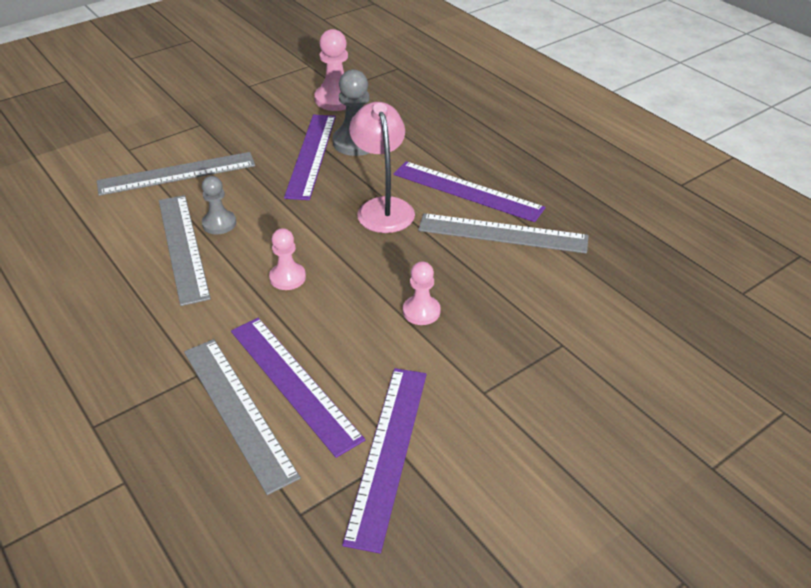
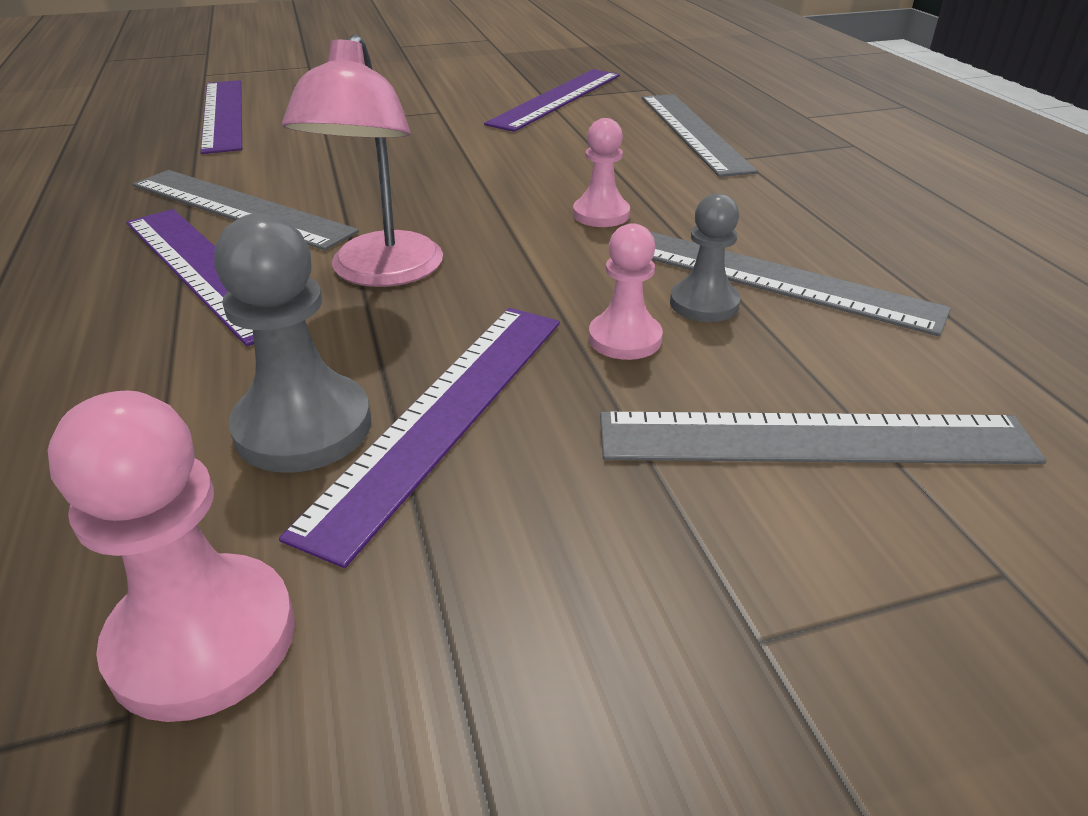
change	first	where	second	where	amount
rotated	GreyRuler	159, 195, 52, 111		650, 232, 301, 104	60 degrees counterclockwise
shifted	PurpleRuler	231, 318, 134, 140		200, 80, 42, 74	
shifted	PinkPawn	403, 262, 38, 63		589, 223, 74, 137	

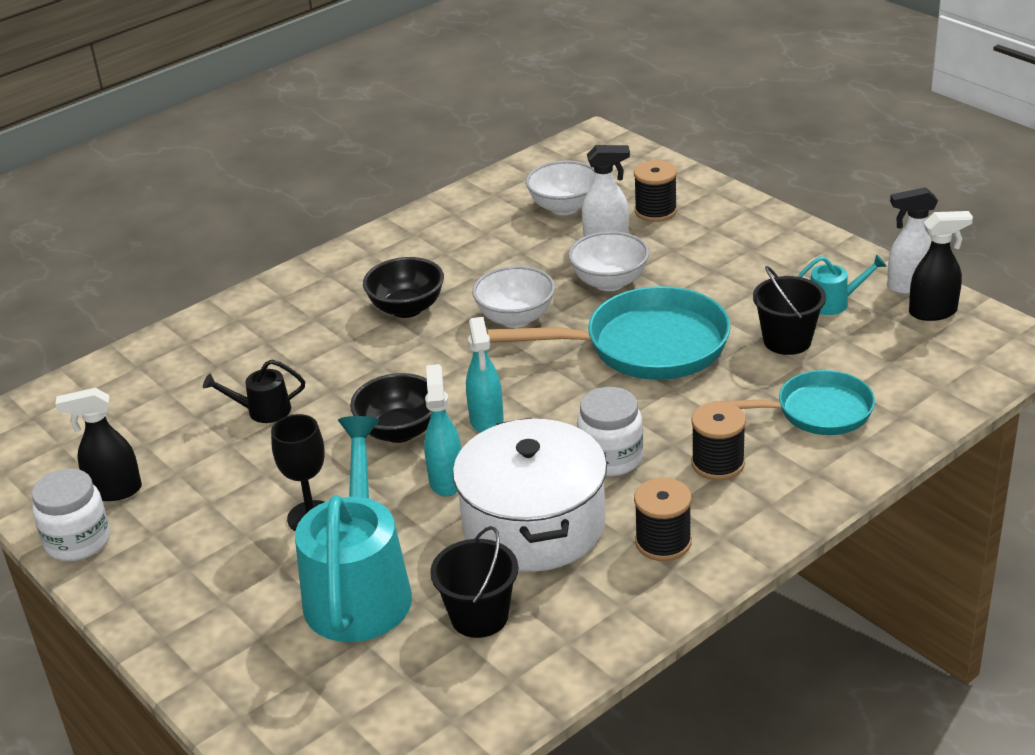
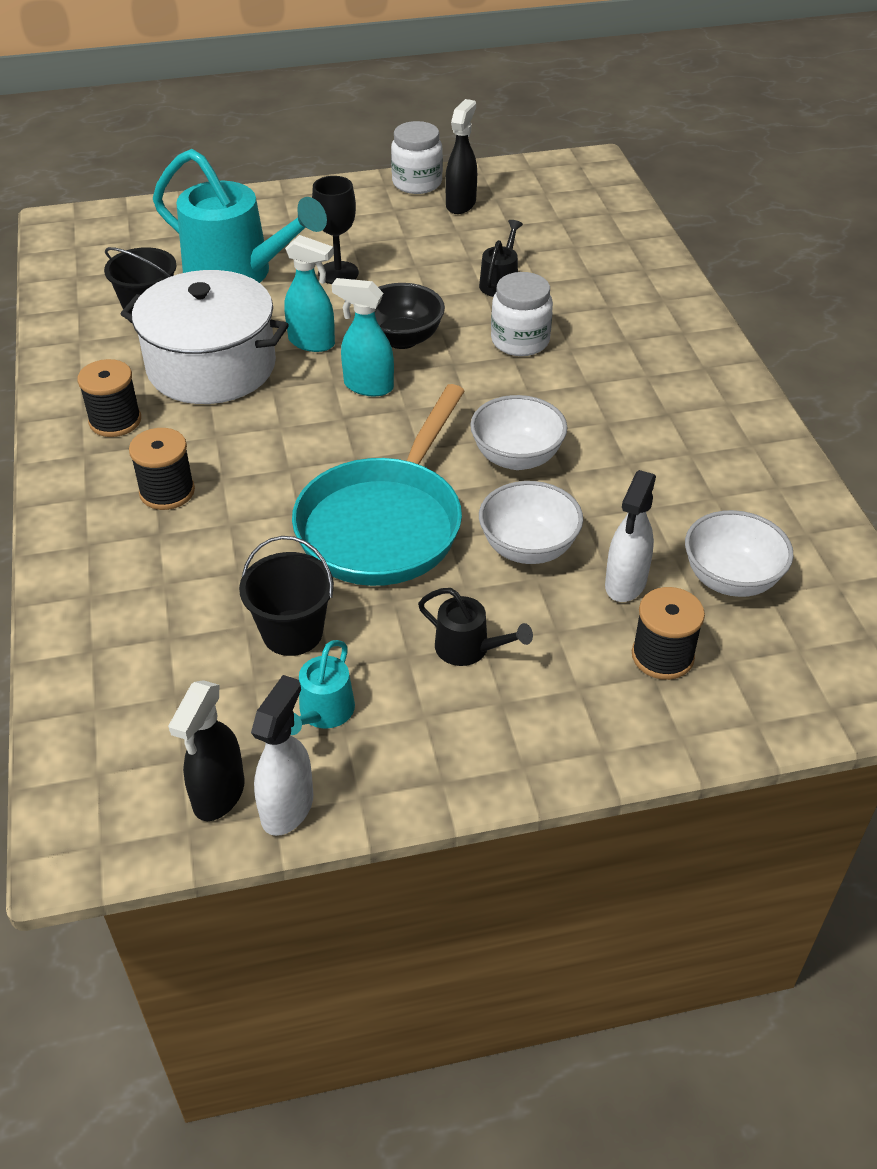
change	first	where	second	where	amount
gone	BlackBowl	363, 257, 81, 61			
shifted	WhiteJar	577, 387, 66, 89		491, 272, 62, 84	
gone	TurquoisePan	713, 370, 162, 65			
new			BlackWateringCan	418, 588, 115, 78	

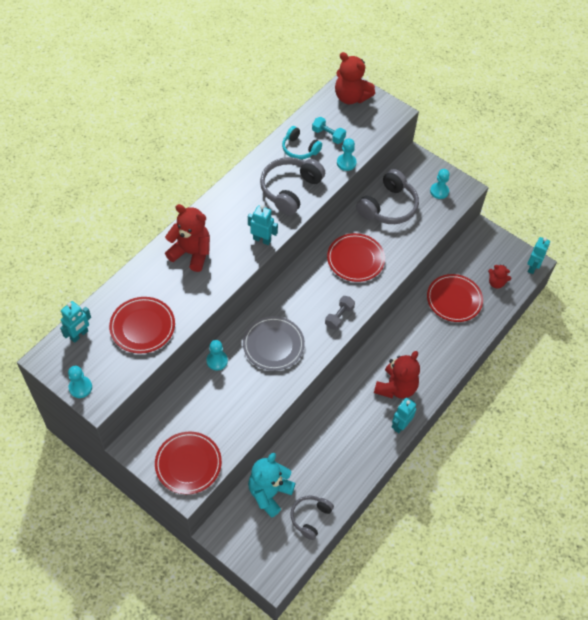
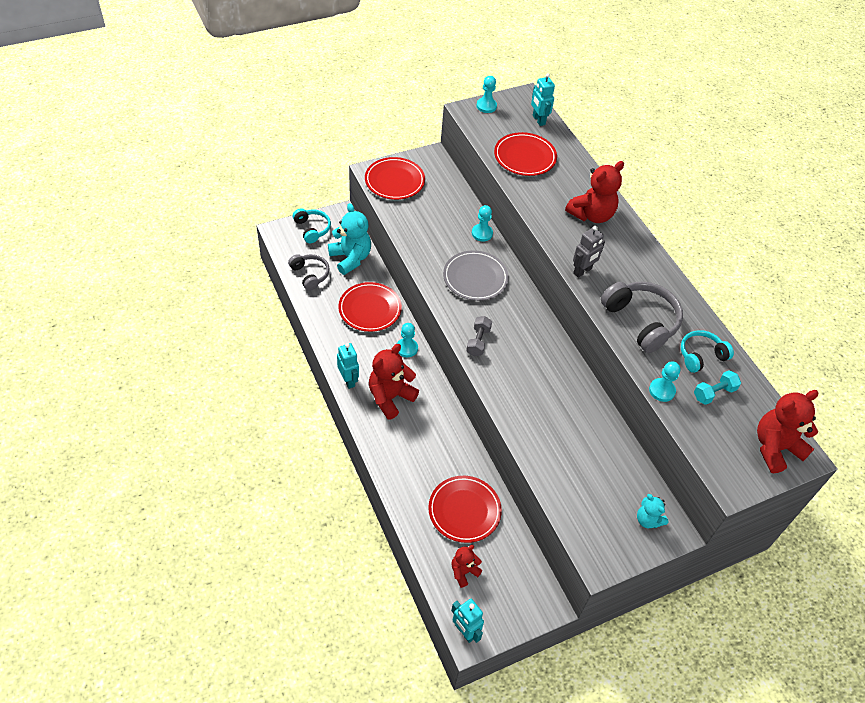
change	first	where	second	where	amount
repainted	TurquoiseRobot	248, 205, 30, 40	GreyRobot	573, 226, 32, 52	
rotated	GreyDumbbell	325, 296, 30, 34		466, 316, 26, 40	45 degrees clockwise
shifted	RedPlate	327, 233, 58, 49		338, 282, 64, 50	
gone	GreyHeadphones	356, 169, 63, 55			
rotated	RedTeddyBear	374, 351, 46, 48		369, 344, 50, 75	75 degrees clockwise
shifted	TurquoisePawn	430, 169, 20, 30		397, 323, 21, 34	
new			TurquoiseHeadphones	293, 208, 38, 35	
new			TurquoiseTeddyBear	637, 494, 32, 34	

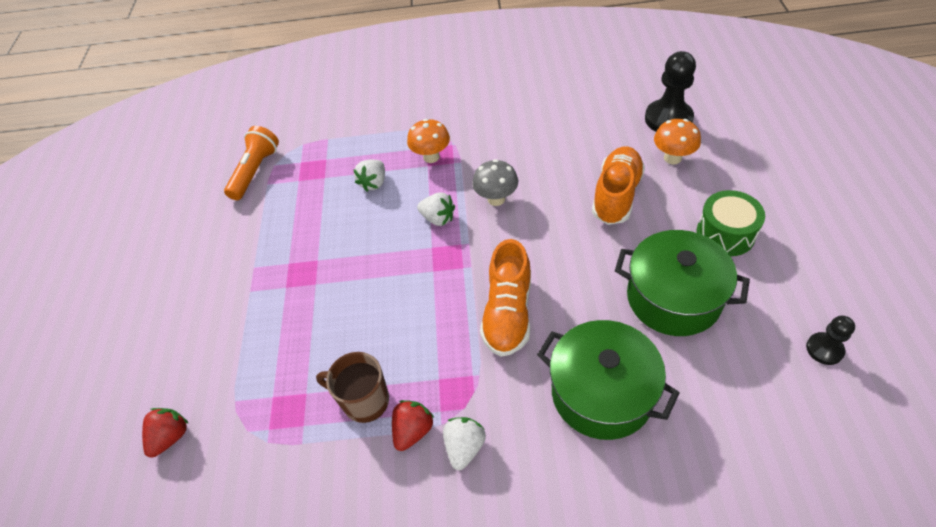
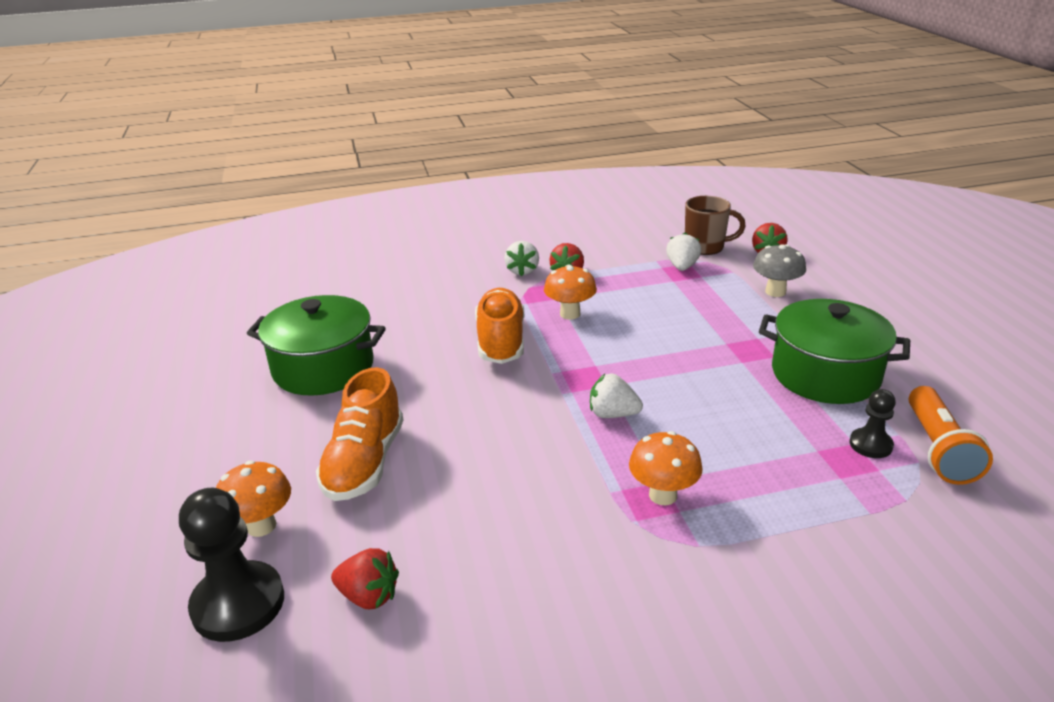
change	first	where	second	where	amount
shifted	BrownMug	316, 352, 73, 71		685, 196, 61, 59	
shifted	WhiteStrawberry	353, 160, 32, 32		666, 232, 35, 39	
shifted	GreyMushroom	472, 159, 46, 47		753, 244, 53, 53	
shifted	GreenPot	537, 320, 143, 120		759, 299, 151, 105	
gone	GreenDrum	696, 190, 69, 66			
shifted	BlackPawn	806, 316, 49, 49		849, 389, 47, 69	
new			RedStrawberry	331, 548, 68, 61	
new			OrangeMushroom	544, 264, 53, 56	

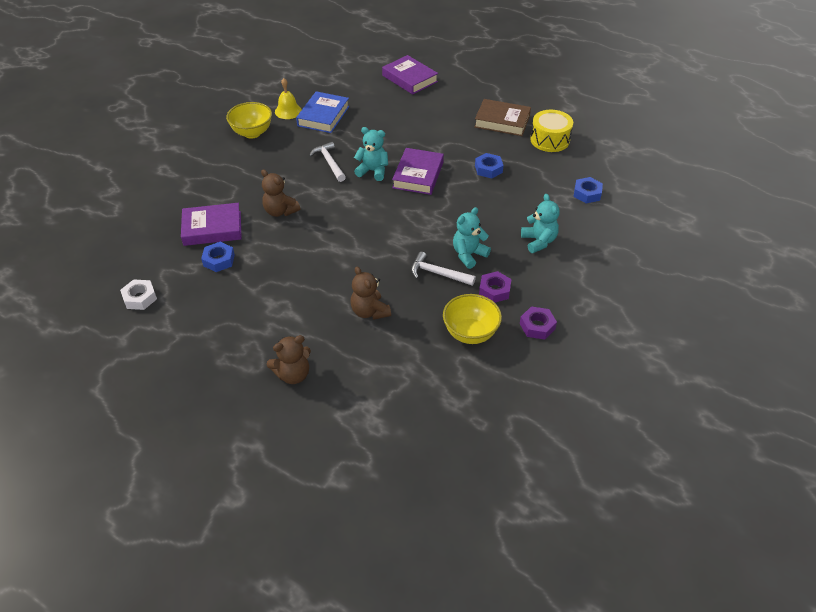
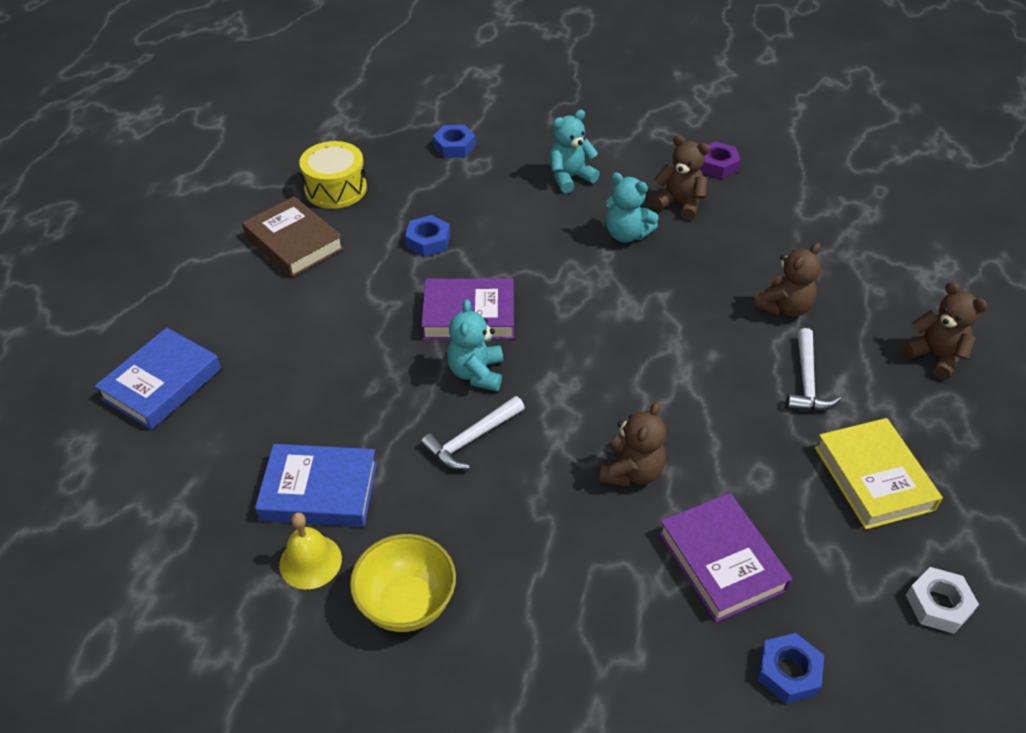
change	first	where	second	where	amount
shifted	BlueNut	201, 242, 34, 30		757, 633, 67, 71	
repainted	PurpleBook	382, 55, 56, 39	BlueBook	95, 328, 126, 102	
shifted	WhiteHammer	411, 252, 65, 34		786, 328, 55, 83	
gone	YellowBowl	443, 294, 59, 50			
rotated	BrownBook	474, 99, 57, 37		242, 196, 102, 82	45 degrees counterclockwise
swapped	PurpleNut	479, 271, 33, 31	BrownTeddyBear	651, 135, 59, 85	
new			YellowBook	815, 418, 128, 111	

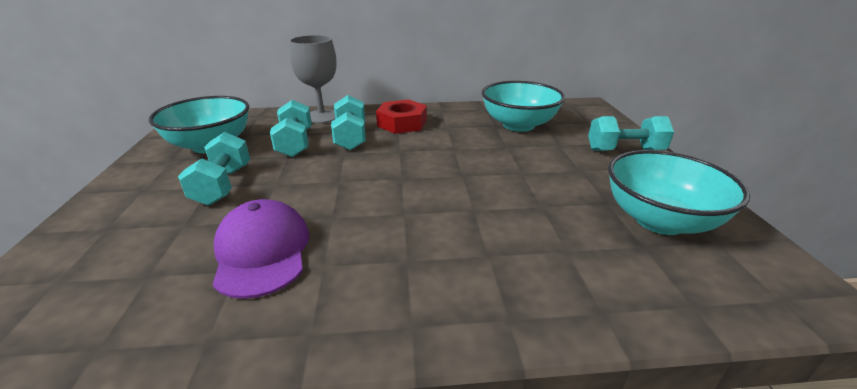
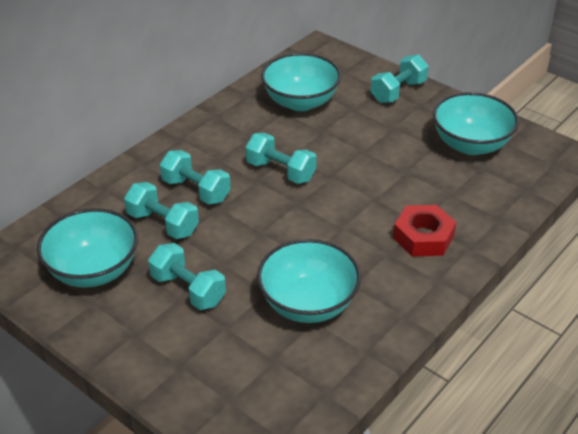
change	first	where	second	where	amount
swapped	PurpleCap	213, 199, 96, 100	TurquoiseBowl	257, 239, 104, 84	
gone	GreyGoblet	289, 35, 48, 89			
shifted	RedNut	376, 99, 51, 35		393, 205, 63, 52	
new			TurquoiseDumbbell	245, 133, 72, 51	

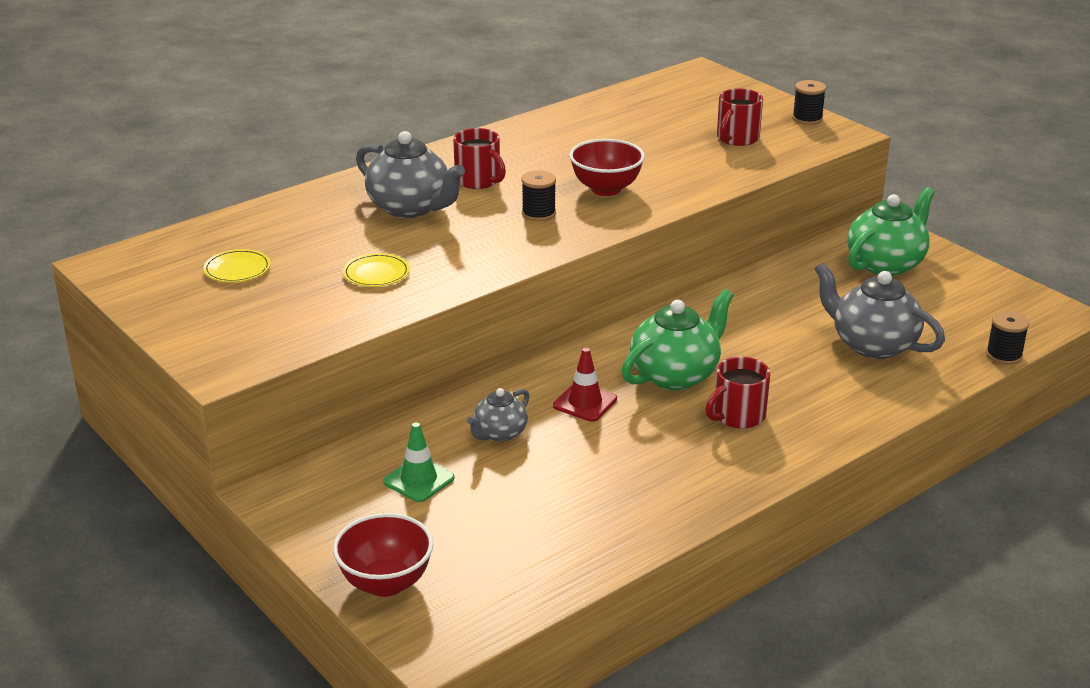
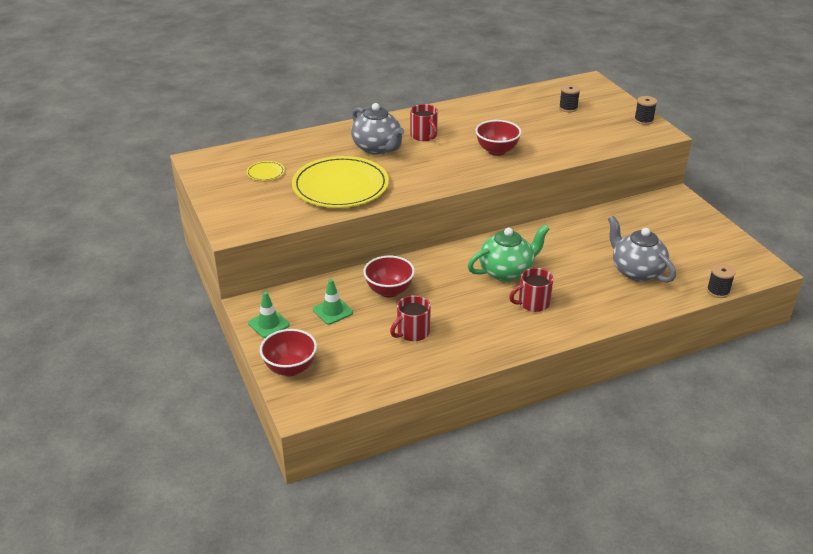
change	first	where	second	where	amount
scaled	YellowPlate	343, 253, 67, 34		292, 156, 97, 52	x2.49
swapped	GreyTeapot	467, 388, 63, 54	RedBowl	363, 256, 52, 42	
shifted	BlackSpool	522, 170, 34, 51		559, 84, 21, 28	
gone	RedTrafficCone	553, 348, 64, 73			
shifted	RedMug	717, 88, 46, 58		390, 295, 41, 46	
gone	GreenTeapot	847, 187, 88, 89			
new			GreenTrafficCone	248, 292, 42, 46	

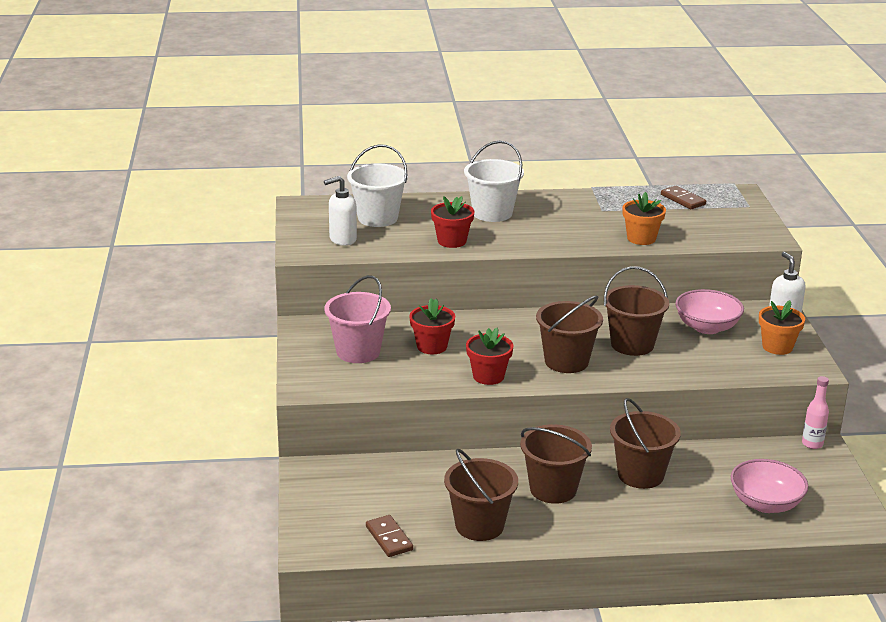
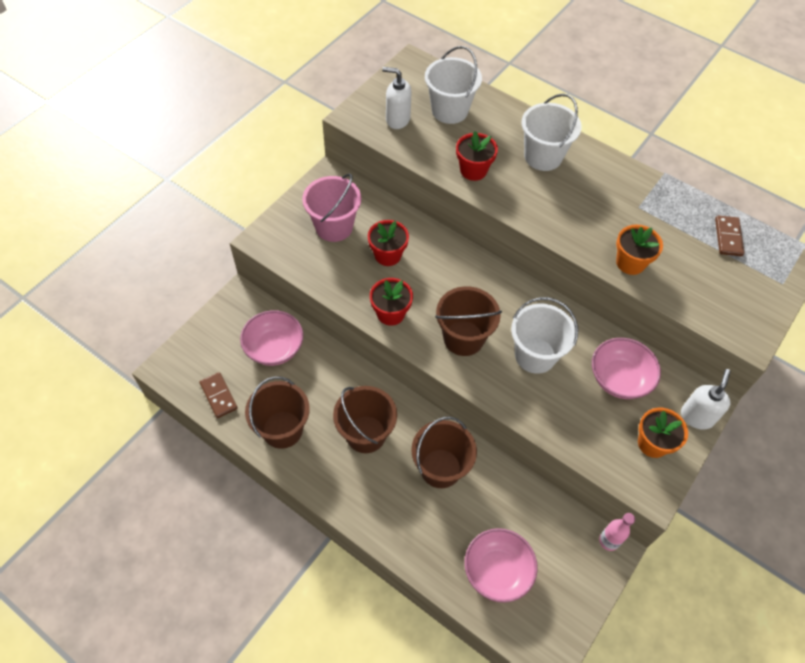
change	first	where	second	where	amount
rotated	BrownDomino	366, 515, 47, 42		199, 372, 39, 46	45 degrees counterclockwise
repainted	BrownBucket	603, 266, 66, 90	WhiteBucket	511, 297, 67, 77	
new			PinkBowl	240, 310, 63, 56	

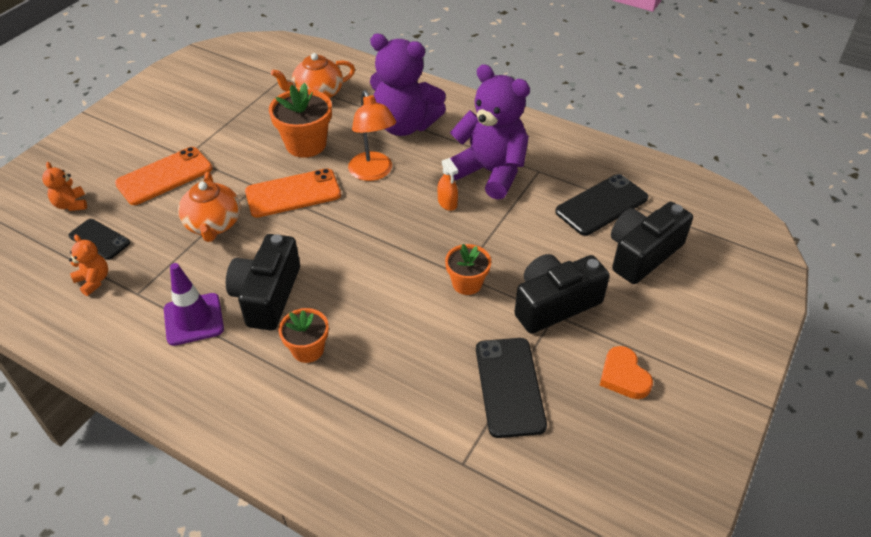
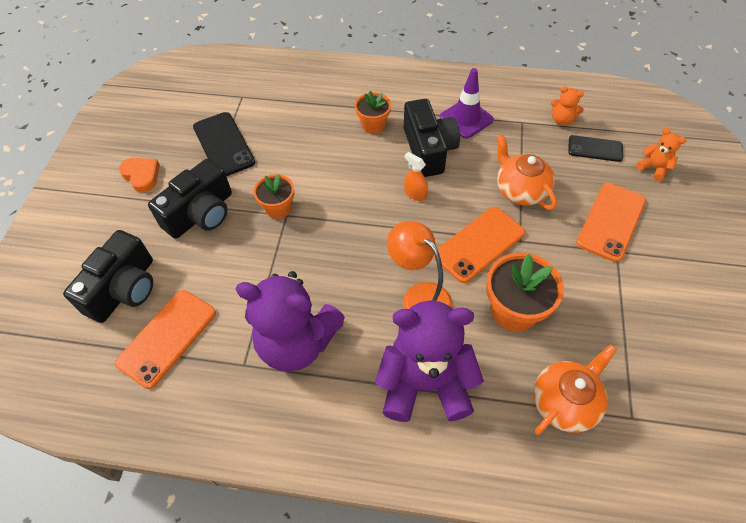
change	first	where	second	where	amount
shifted	OrangeSprayBottle	437, 158, 21, 53		404, 152, 24, 49	
repainted	BlackPhone	555, 174, 94, 62	OrangePhone	115, 290, 101, 99	

